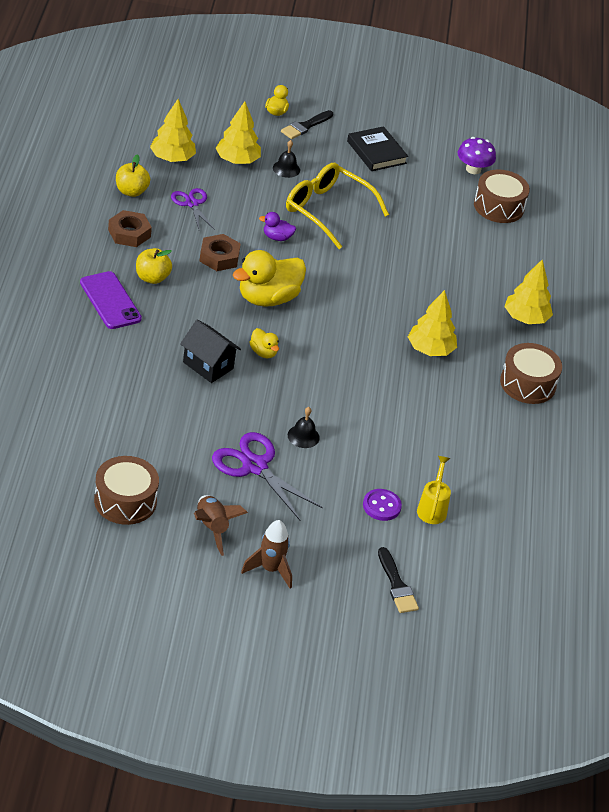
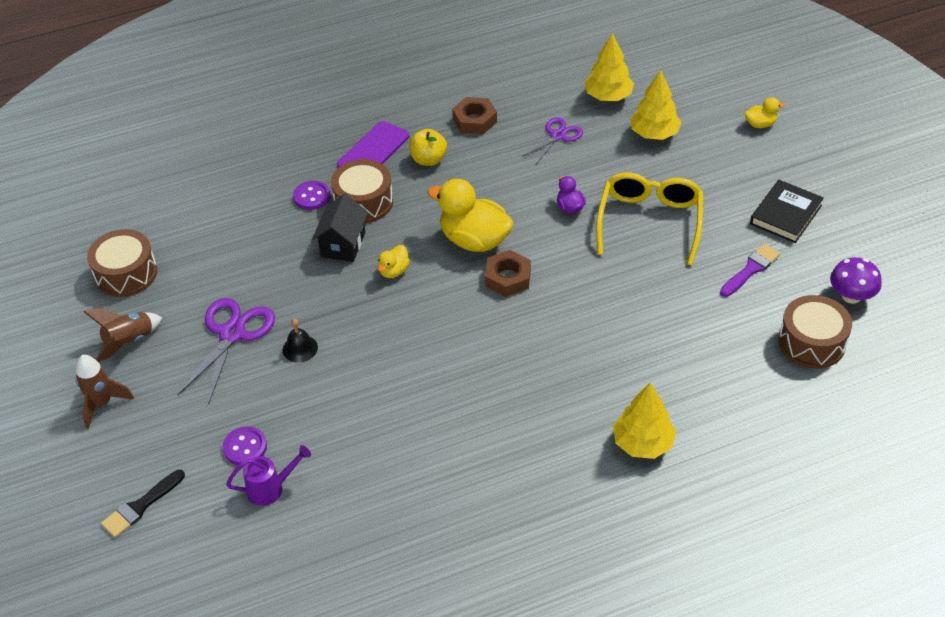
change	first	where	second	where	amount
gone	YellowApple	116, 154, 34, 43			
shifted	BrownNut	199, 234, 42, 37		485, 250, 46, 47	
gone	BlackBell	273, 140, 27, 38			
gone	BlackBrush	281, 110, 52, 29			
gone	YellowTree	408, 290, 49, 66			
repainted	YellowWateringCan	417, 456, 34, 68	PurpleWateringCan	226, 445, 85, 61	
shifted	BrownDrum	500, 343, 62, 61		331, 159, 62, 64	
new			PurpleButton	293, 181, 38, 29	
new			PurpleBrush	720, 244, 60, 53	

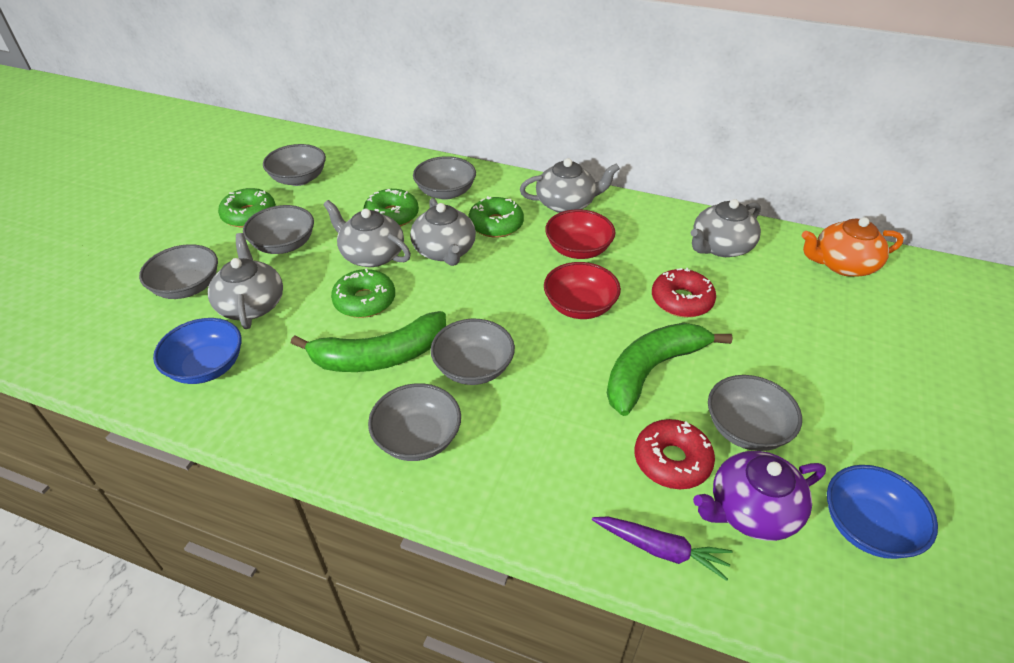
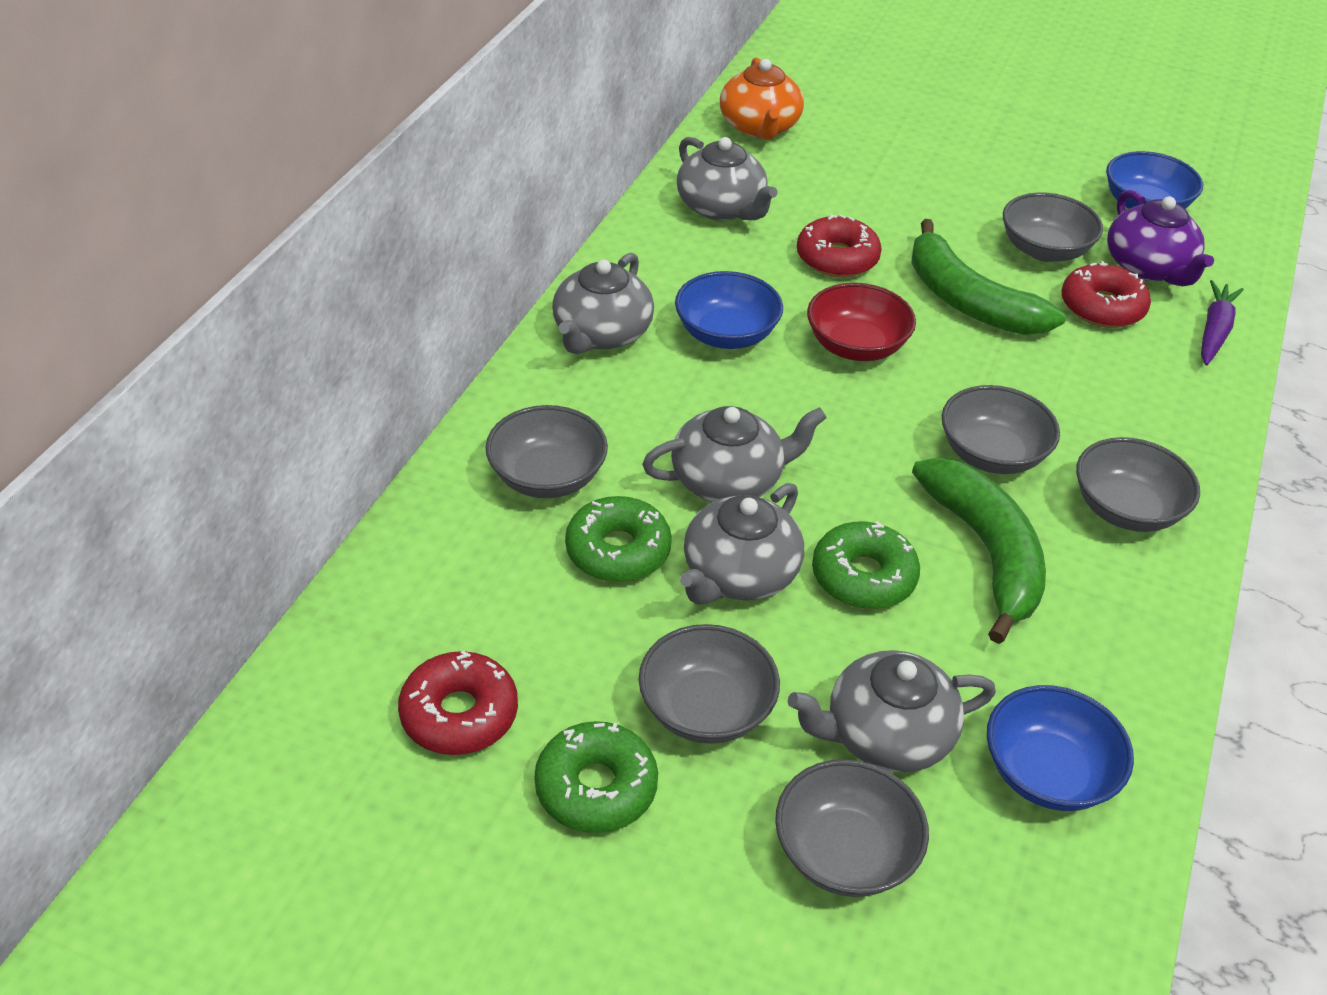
change	first	where	second	where	amount
swapped	GreyBowl	263, 144, 63, 42	RedDonut	398, 650, 120, 105	
gone	GreenDonut	468, 196, 56, 41			
rotated	GreyTeapot	520, 158, 100, 55		552, 253, 102, 101	150 degrees counterclockwise
repainted	RedBowl	545, 209, 70, 50	BlueBowl	675, 271, 108, 78	

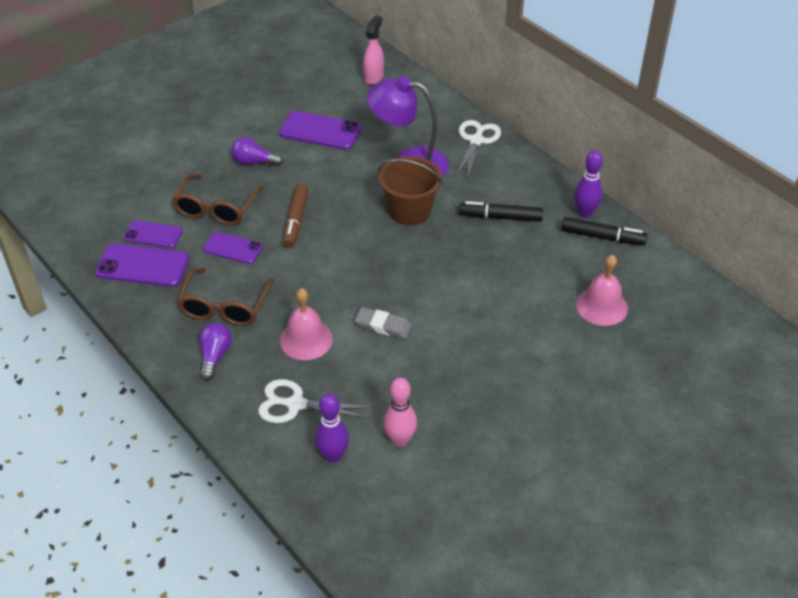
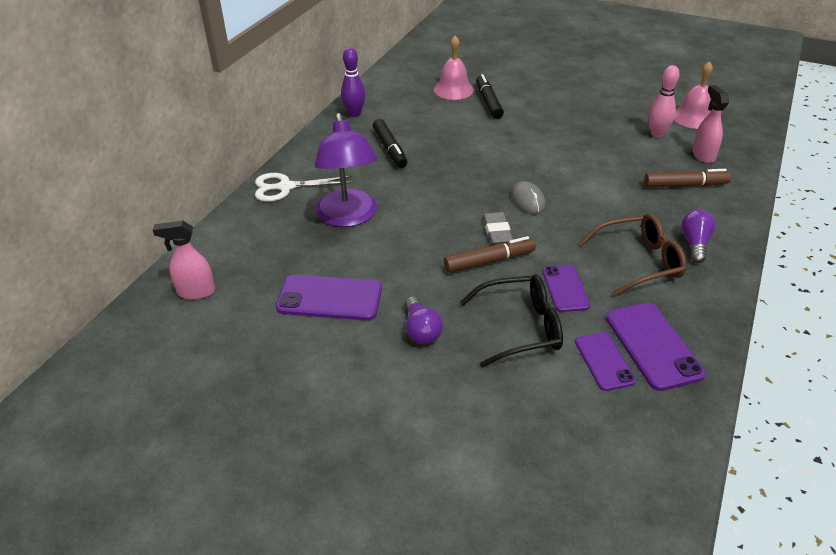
change	first	where	second	where	amount
repainted	BrownGlasses	172, 174, 92, 52	BlackGlasses	460, 275, 103, 92	
rotated	PurpleLightBulb	199, 323, 33, 58		681, 210, 35, 53	120 degrees clockwise
swapped	WhiteScissors	258, 379, 116, 44	BrownMarker	644, 169, 87, 18	
rotated	PurplePhone	279, 111, 82, 39		276, 275, 106, 46	75 degrees counterclockwise
shifted	PinkBell	280, 288, 53, 72		674, 61, 39, 68	
swapped	PurpleBowlingPin	315, 393, 34, 70	PinkSprayBottle	693, 85, 36, 78	
shifted	GreyEraser	355, 307, 56, 32		483, 212, 30, 33	
gone	BrownBucket	379, 156, 63, 70			
shifted	BlackMarker	561, 217, 87, 28		476, 74, 28, 45	
new			GreyMouse	511, 181, 35, 33	

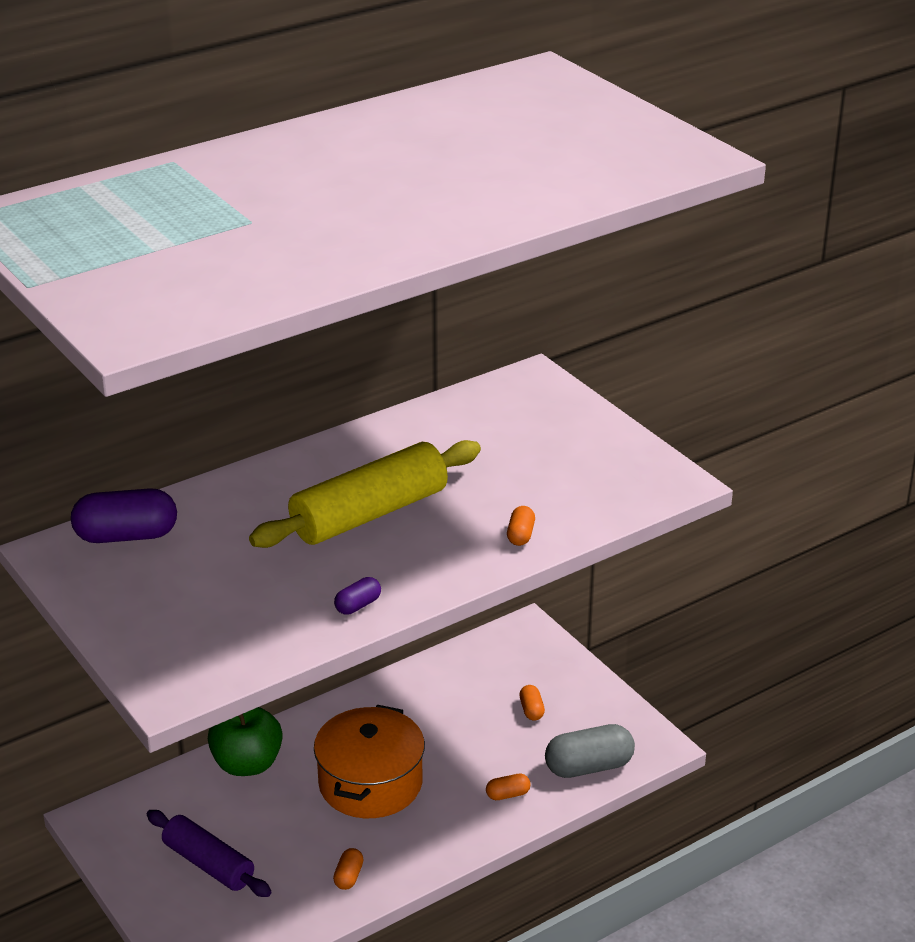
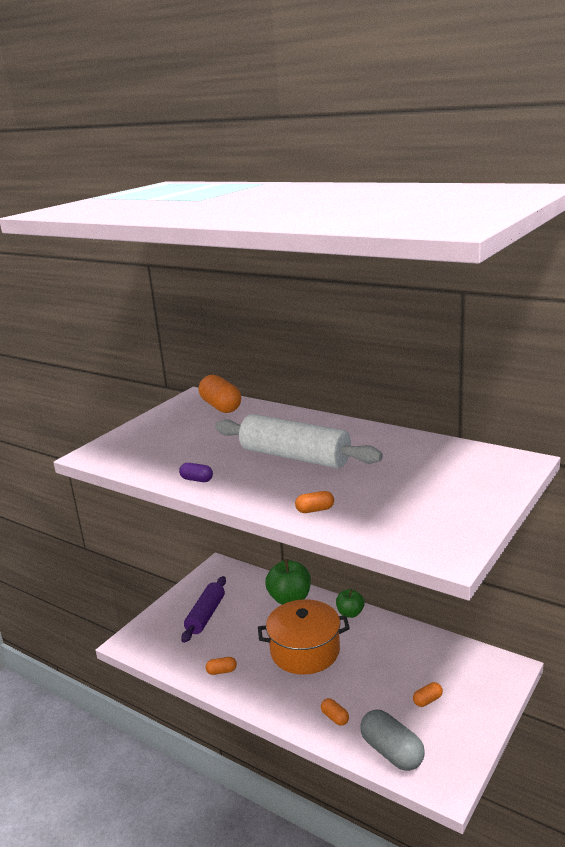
change	first	where	second	where	amount
repainted	PurpleCapsule	71, 488, 106, 55	OrangeCapsule	199, 375, 42, 38	
repainted	YellowRollingPin	249, 440, 232, 108	WhiteRollingPin	215, 414, 168, 54	
new			GreenApple	336, 589, 29, 29	

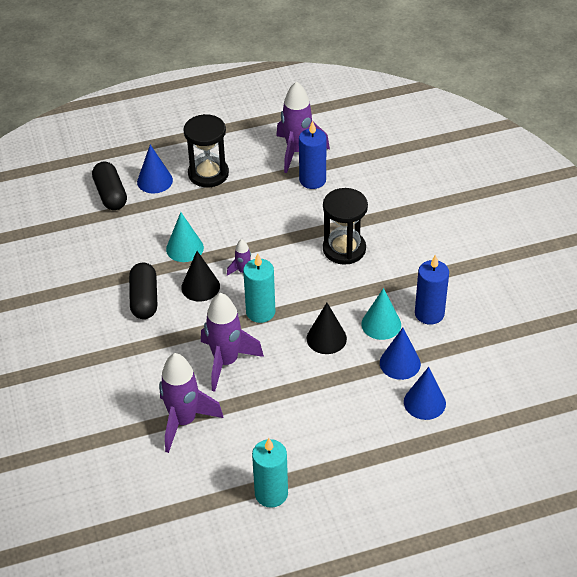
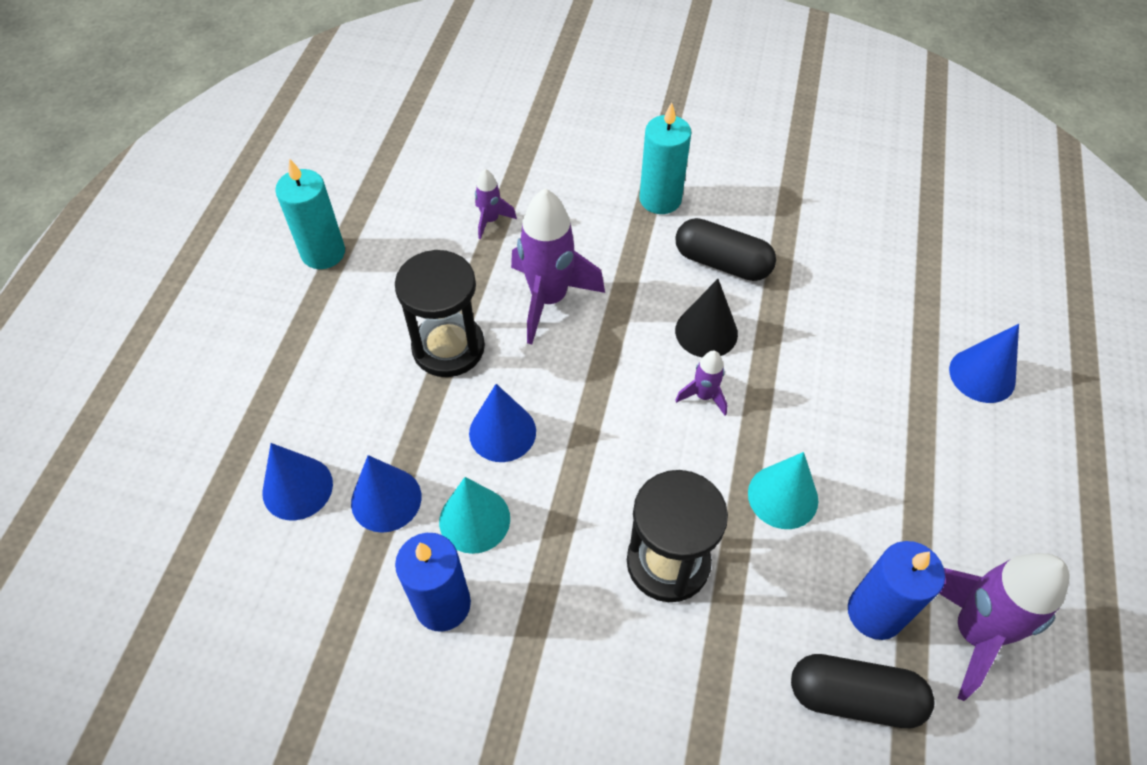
change	first	where	second	where	amount
shifted	BlackCapsule	92, 161, 35, 49		791, 654, 143, 74	
scaled	PurpleRocket	159, 353, 64, 100		475, 169, 42, 70	x0.48
shifted	TurquoiseCone	166, 212, 38, 50		748, 452, 70, 77	
shifted	BlackHourglass	184, 114, 45, 73		395, 250, 90, 127	
shifted	TurquoiseCandle	243, 253, 32, 70		639, 102, 52, 112	
repainted	BlackCone	307, 303, 40, 51	BlueCone	469, 384, 67, 78	

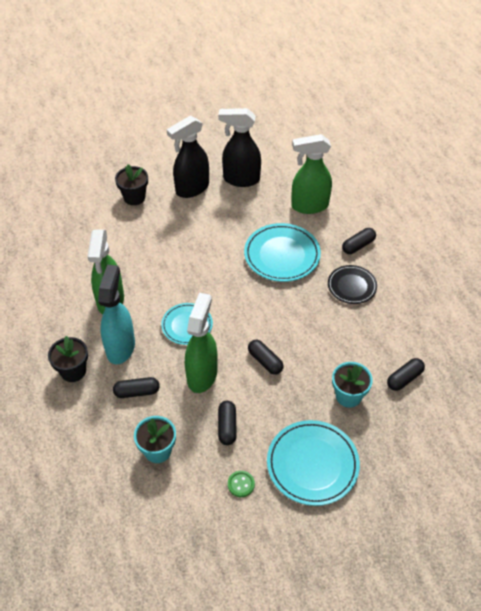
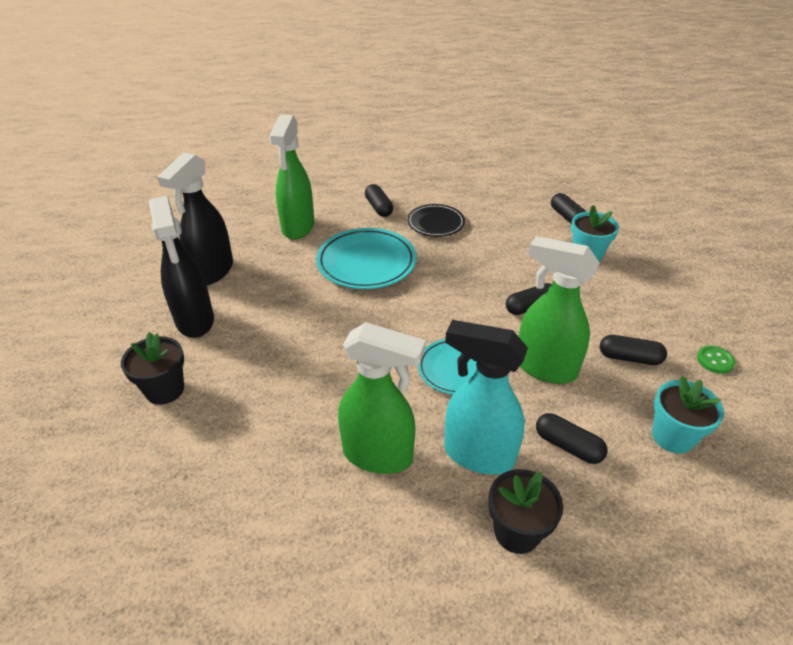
change	first	where	second	where	amount
rotated	BlackCapsule	113, 377, 47, 21		536, 413, 71, 51	60 degrees counterclockwise
gone	TurquoisePlate	267, 420, 93, 86			

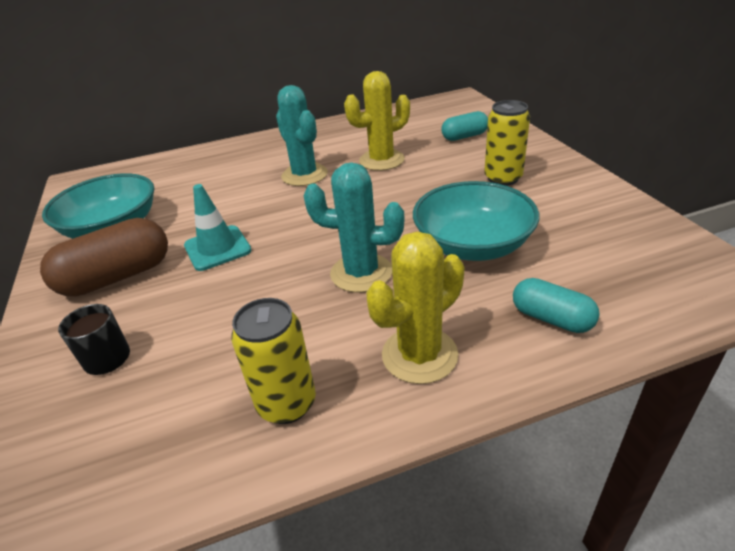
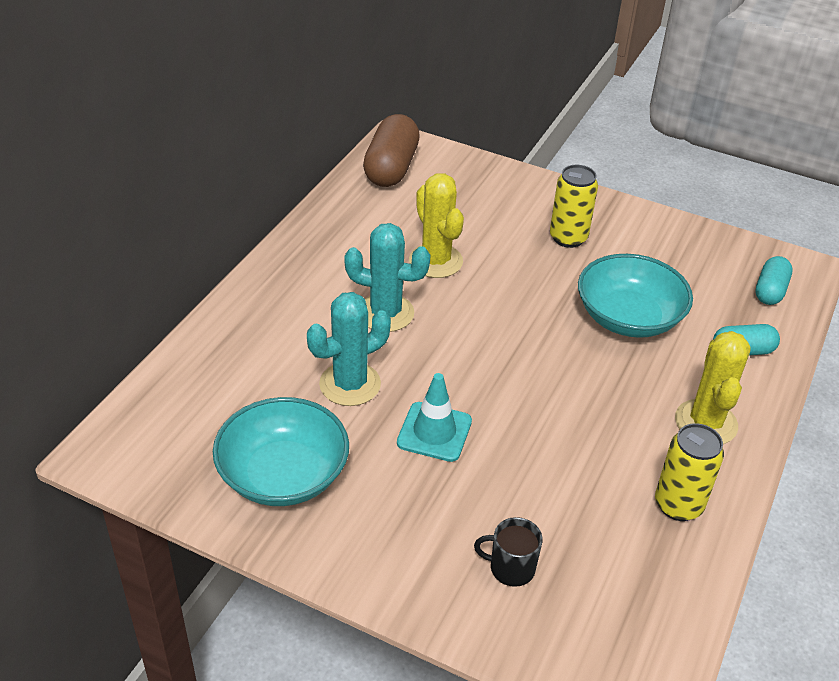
change	first	where	second	where	amount
shifted	BrownCapsule	40, 218, 128, 79		363, 114, 57, 73	
shifted	TurquoiseCactus	303, 162, 102, 131		307, 292, 84, 114	
rotated	YellowCactus	344, 71, 66, 100		409, 173, 55, 105	45 degrees counterclockwise
shifted	TurquoiseCapsule	442, 111, 46, 30		755, 256, 38, 49	

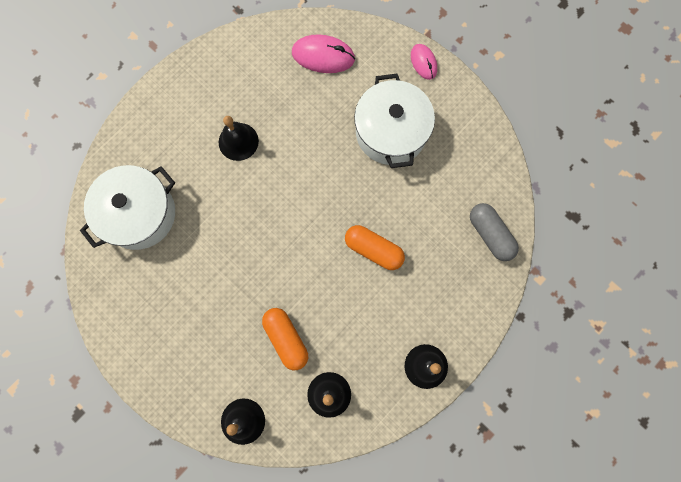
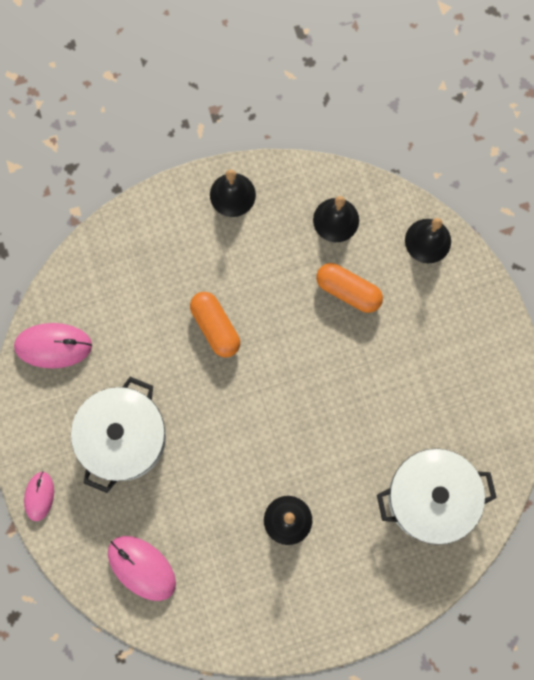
change	first	where	second	where	amount
rotated	OrangeCapsule	262, 308, 46, 62		316, 263, 67, 50	60 degrees counterclockwise
gone	GreyCapsule	470, 203, 49, 58			
new			PinkMouse	14, 323, 78, 46	

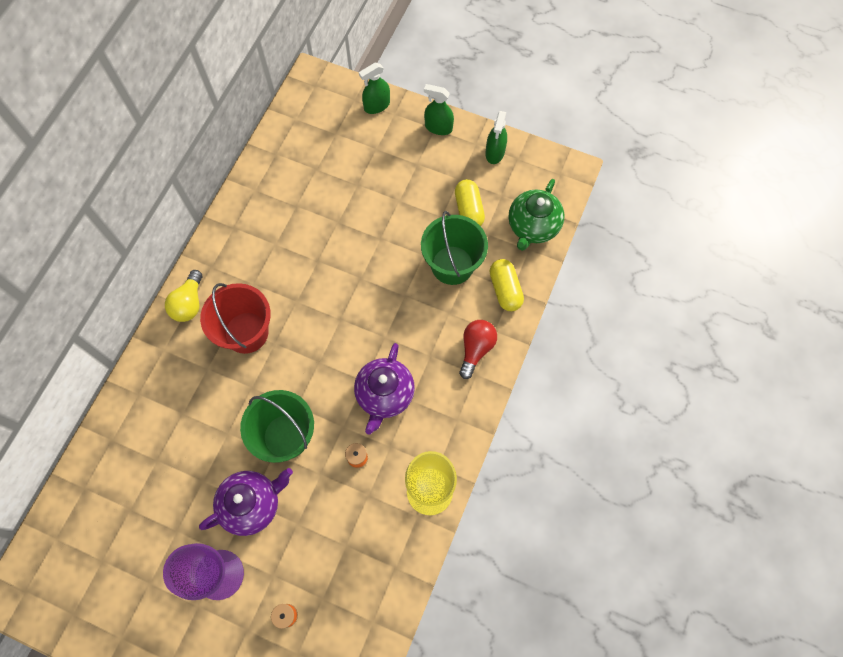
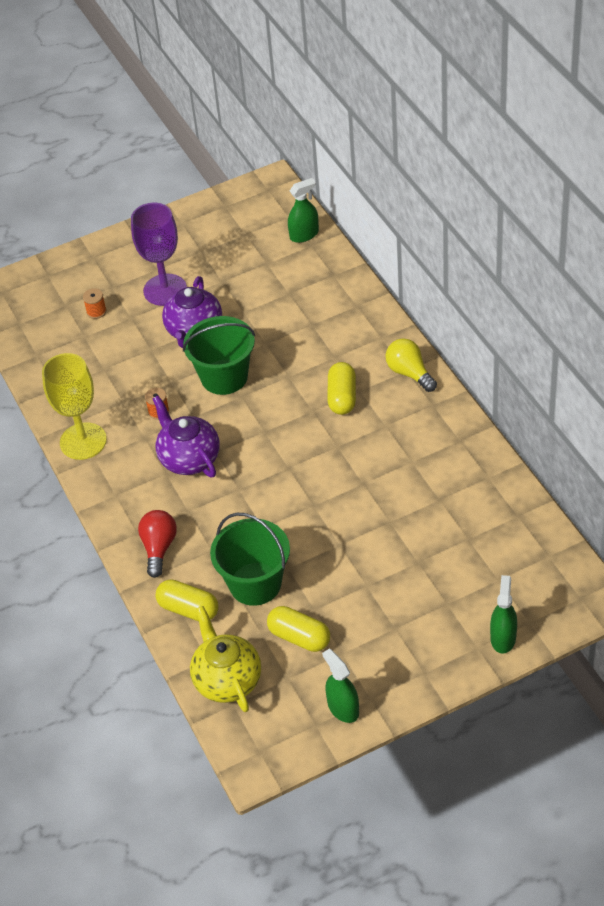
change	first	where	second	where	amount
swapped	RedBucket	200, 283, 71, 71	YellowCapsule	328, 362, 28, 53	
shifted	GreenSprayBottle	424, 84, 30, 51		288, 178, 31, 65	
rotated	RedLightBulb	459, 320, 38, 59		138, 510, 39, 68	150 degrees counterclockwise
repainted	GreenTeapot	509, 179, 56, 72	YellowTeapot	190, 606, 71, 106	

